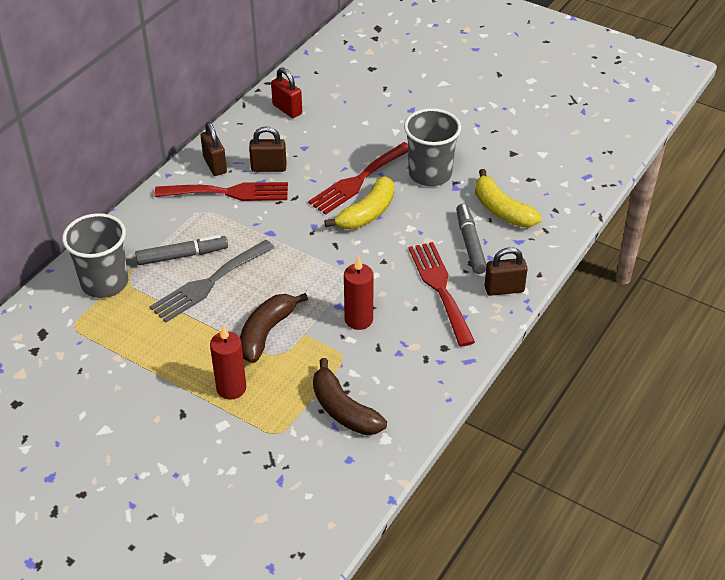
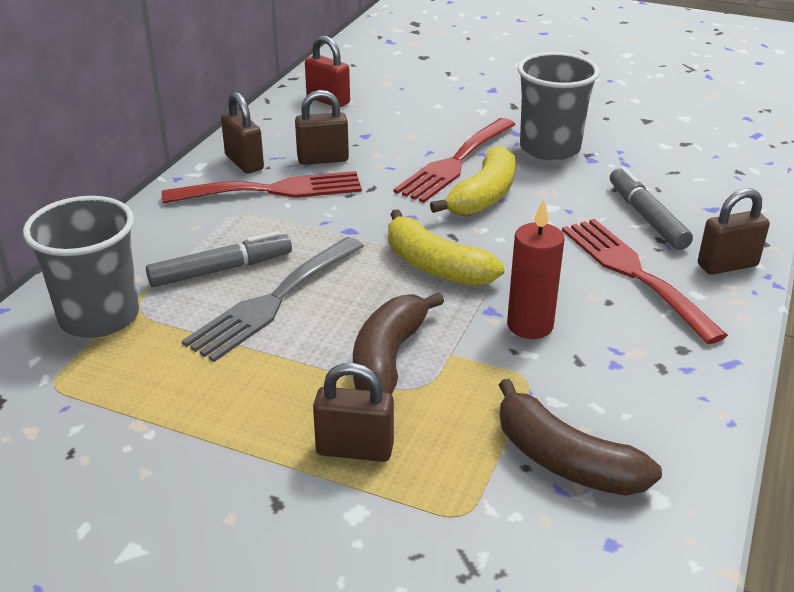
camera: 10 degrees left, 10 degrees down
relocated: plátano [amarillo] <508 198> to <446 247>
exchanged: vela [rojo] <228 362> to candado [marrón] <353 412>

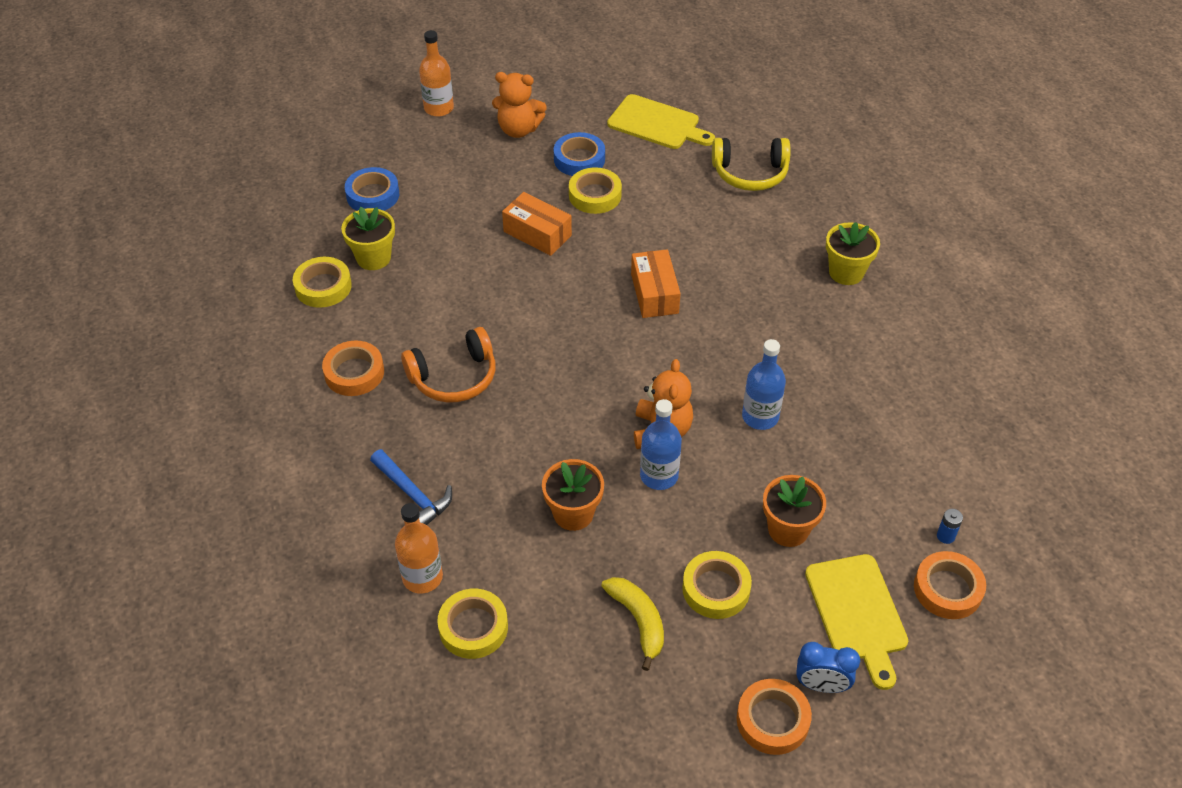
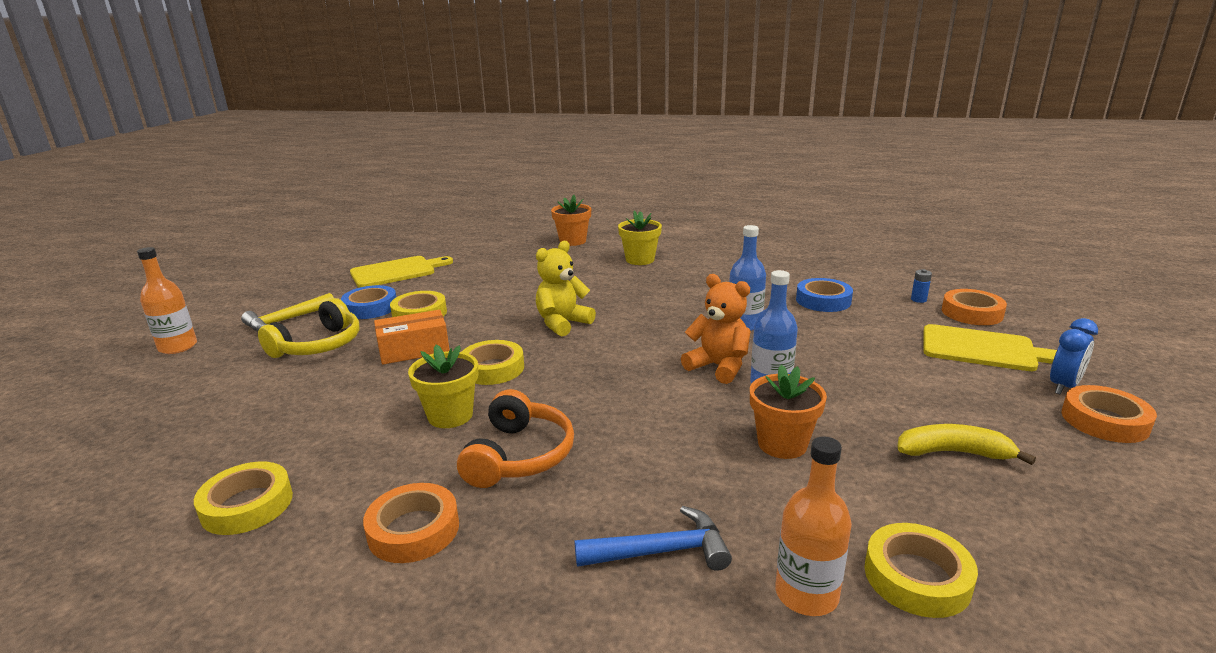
camera: 55 degrees left, 25 degrees down
relocated: auriculares [amarillo] <751 164> to <308 328>; maceta [amarillo] <368 238> to <443 386>; cinta adhesiva [amarillo] <717 585> to <493 362>; maceta [naranja] <794 511> to <571 220>; cinta adhesiva [azul] <372 189> to <824 295>
exchanged: osito [naranja] <519 105> to martillo [amarillo] <287 312>; caja [naranja] <656 283> to osito [amarillo] <566 288>

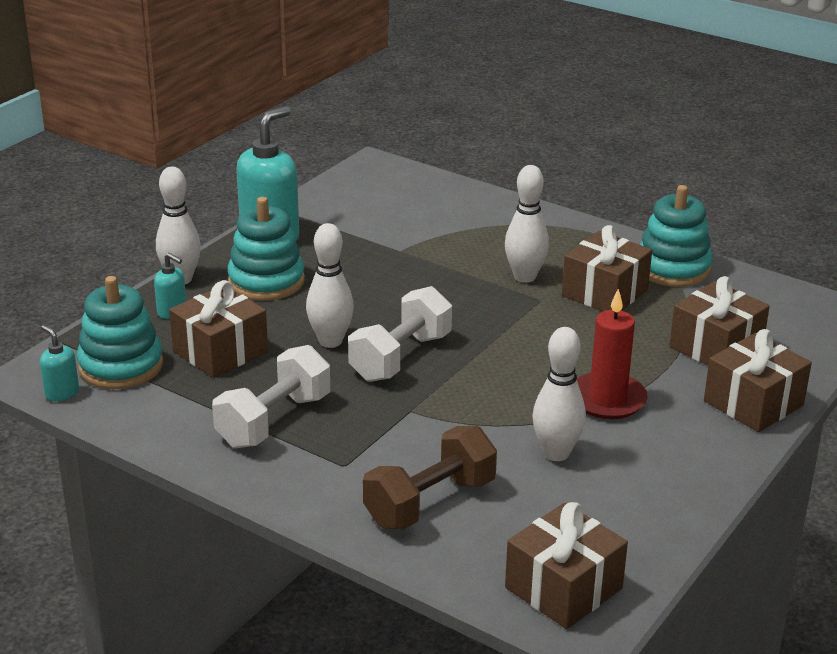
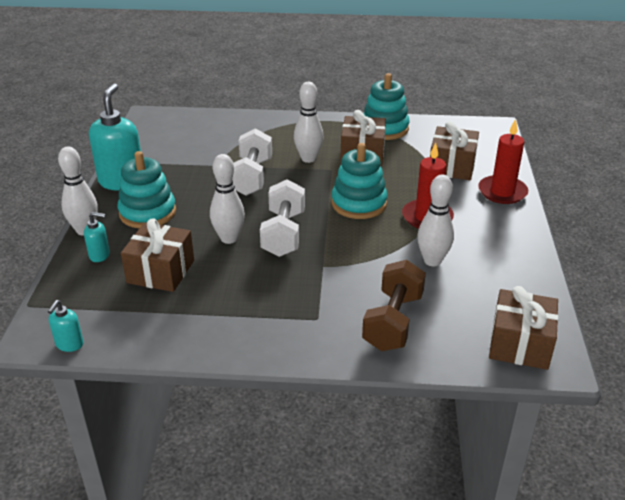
camera: 30 degrees left, 5 degrees up
relocated: mancuerna [blanco] <271 396> to <252 162>; juguete apilable [turquesa] <120 332> to <359 181>
exchanged: regalo [marrón] <758 380> to vela [rojo] <503 161>
spun: dispensador de jabón [turquesa] <59 363> = <66 326> 90 degrees counterclockwise

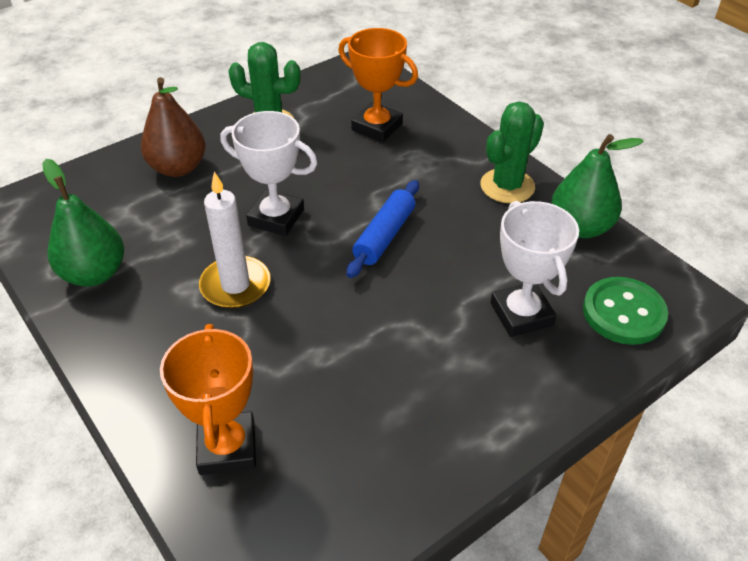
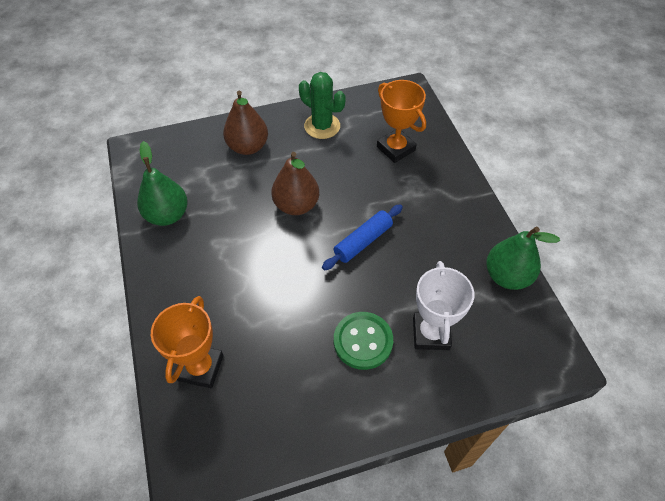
camera: 20 degrees right, 10 degrees up
missing: vela [blanco] <235 239>; cactus [verde] <512 152>
relocated: botón [verde] <625 311> to <363 341>
exchanged: trofeo [blanco] <269 173> to pera [marrón] <295 183>

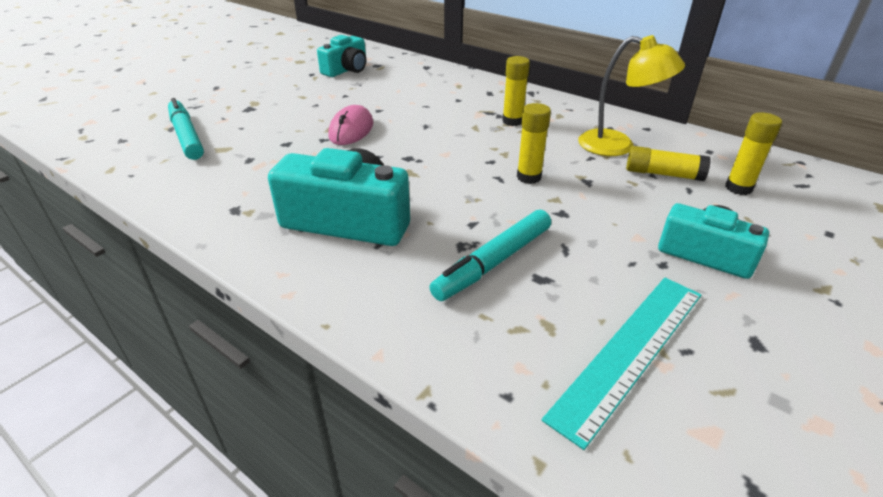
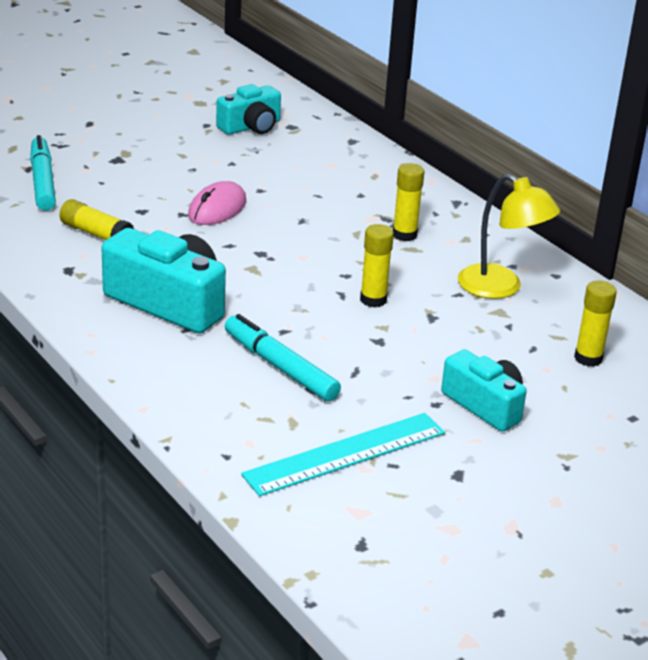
camera: 15 degrees right, 5 degrees down
relocated: barra de pegamento [amarillo] <668 163> to <96 219>
spun: rotulador [turquesa] <490 255> = <283 358> 75 degrees clockwise

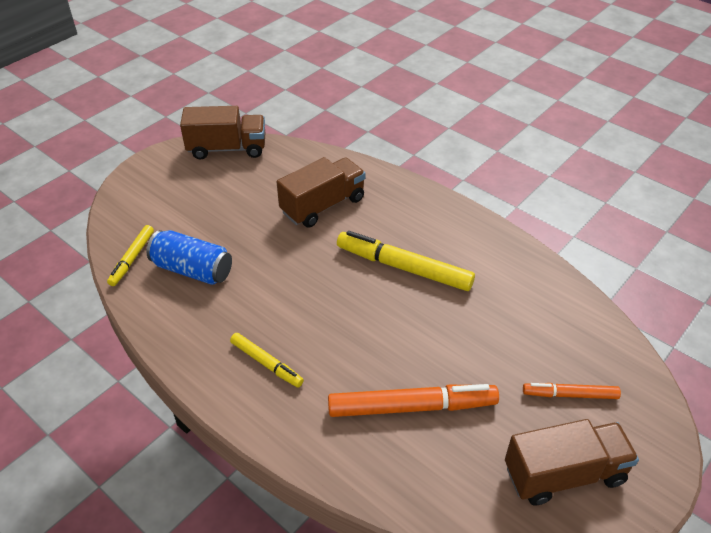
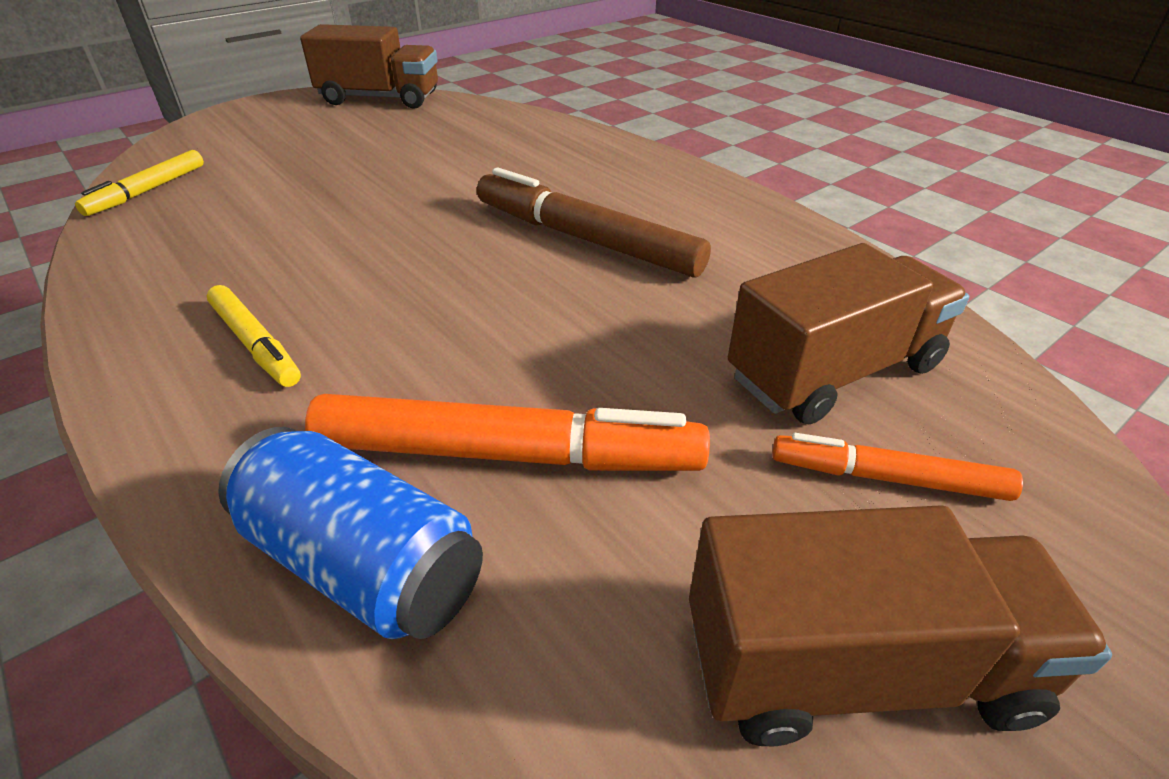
camera: 10 degrees right, 5 degrees down
relocated: lata [azul] <189 257> to <350 533>; camión [marrón] <321 192> to <848 333>
colour: rotulador [amarillo] <406 261> to rotulador [marrón] <594 223>

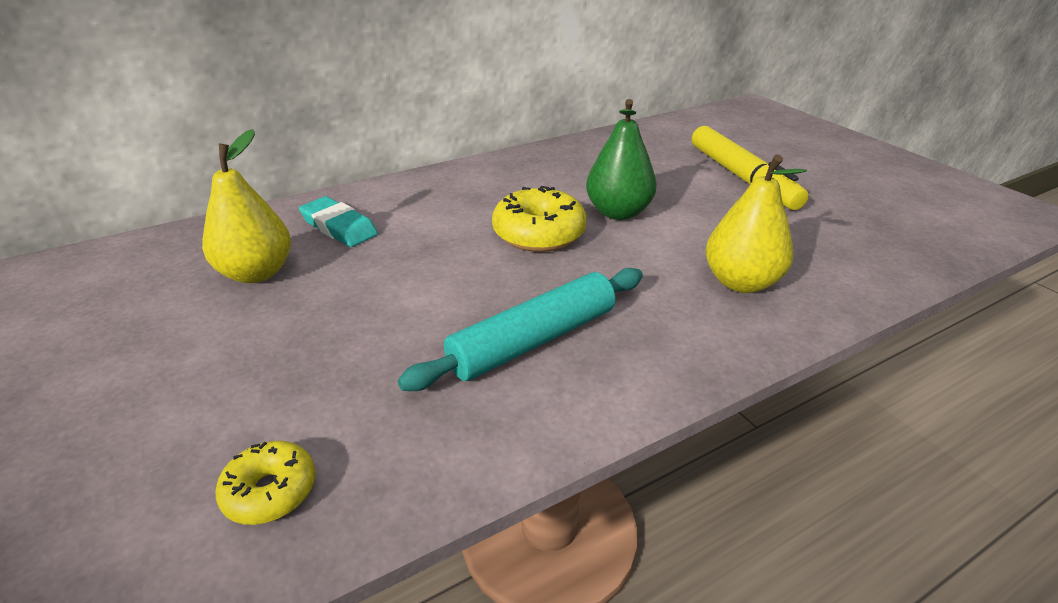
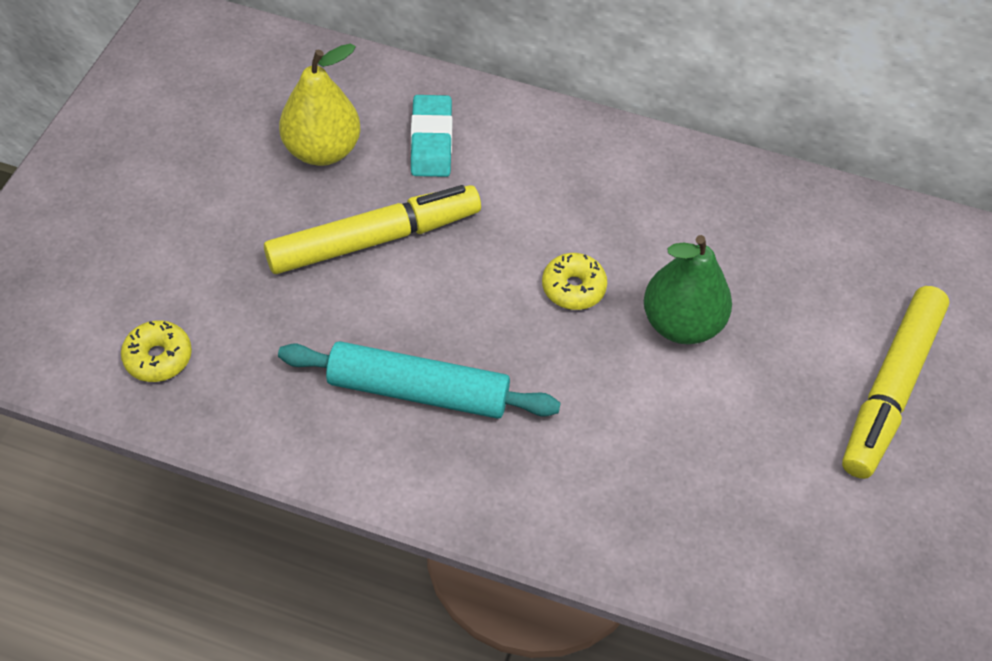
camera: 45 degrees right, 20 degrees up
missing: pera [amarillo] <756 224>
appeared: rotulador [amarillo] <372 229>
size: rosquilla [amarillo] <539 219> = <574 281> x0.59

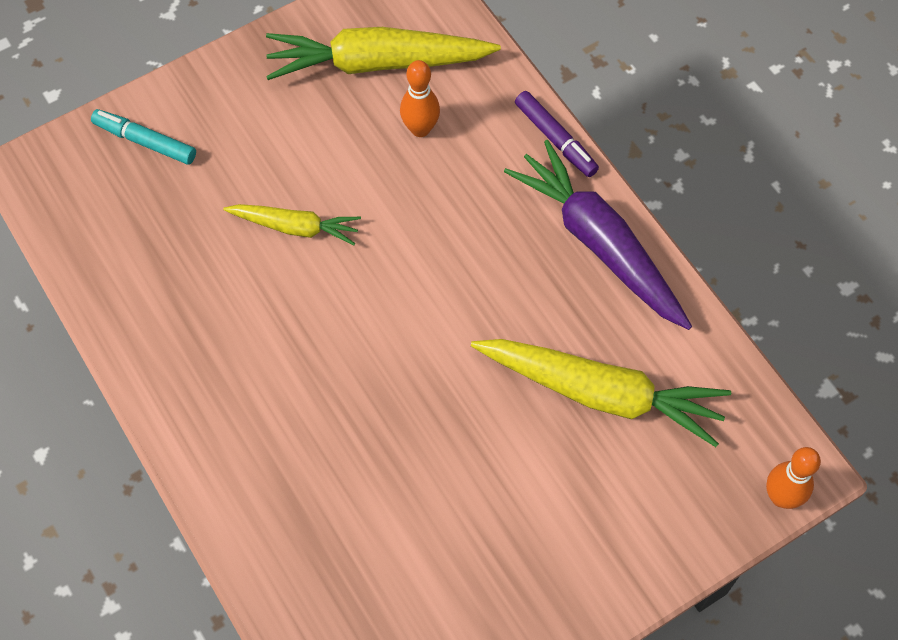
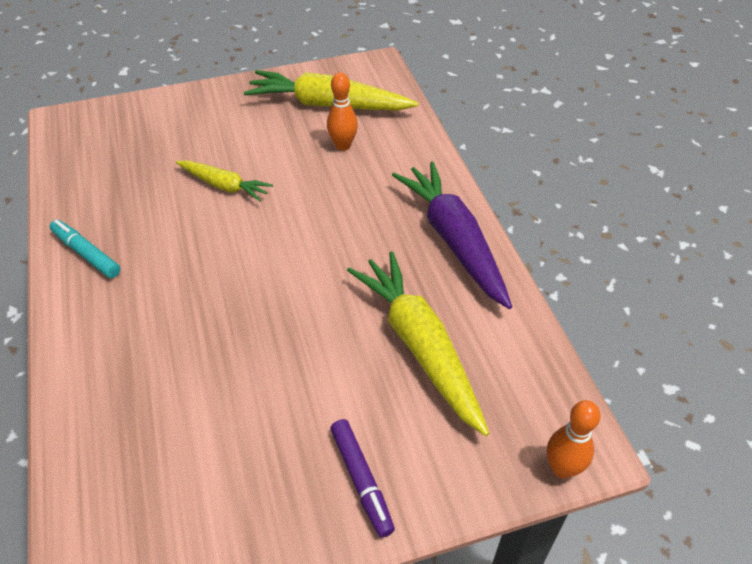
camera: 15 degrees right, 15 degrees down
relocated: rotulador [turquesa] <143 136> to <85 249>; rotulador [morado] <557 134> to <362 478>
spun: zanahoria [amarillo] <601 393> = <418 343> 150 degrees counterclockwise

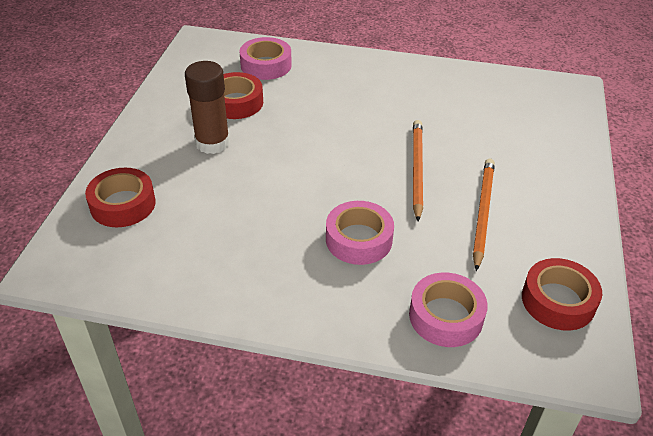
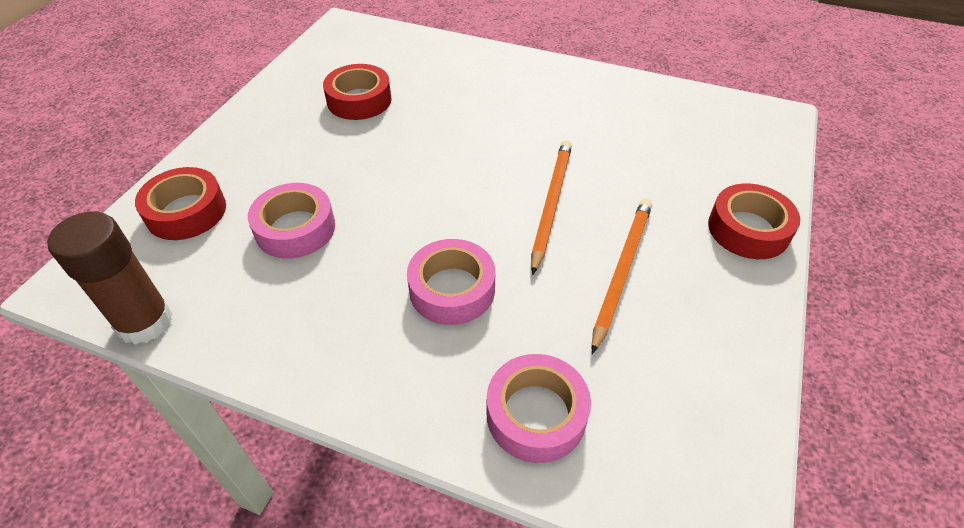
camera: 10 degrees right, 5 degrees up
relocated: barra de pegamento [marrón] <207 107> to <110 278>; cinta adhesiva [rosa] <265 58> to <291 221>; cinta adhesiva [rojo] <562 294> to <754 221>

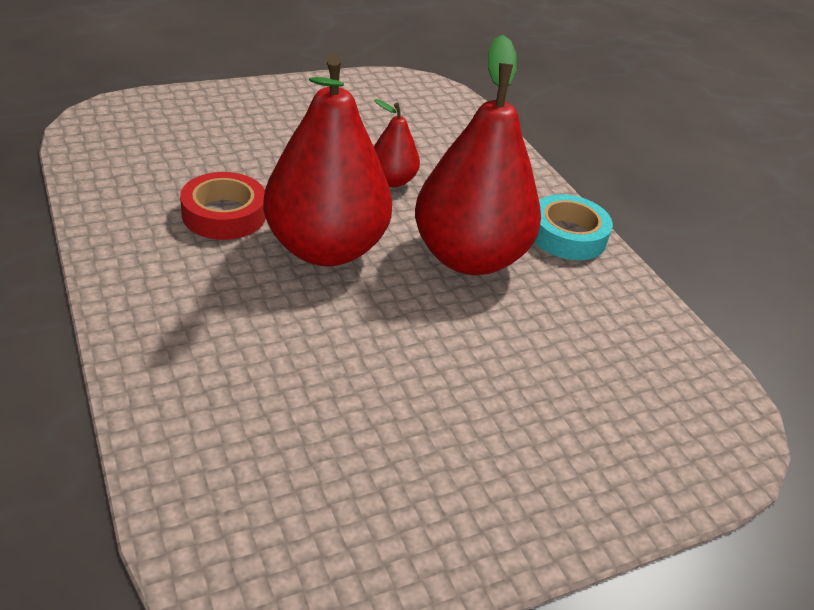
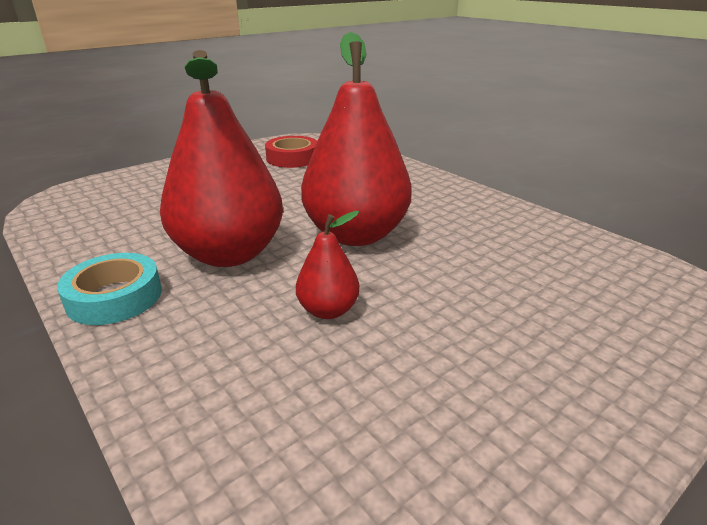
camera: 170 degrees right, 10 degrees down
relocated: cinta adhesiva [rojo] <223 206> to <291 152>

